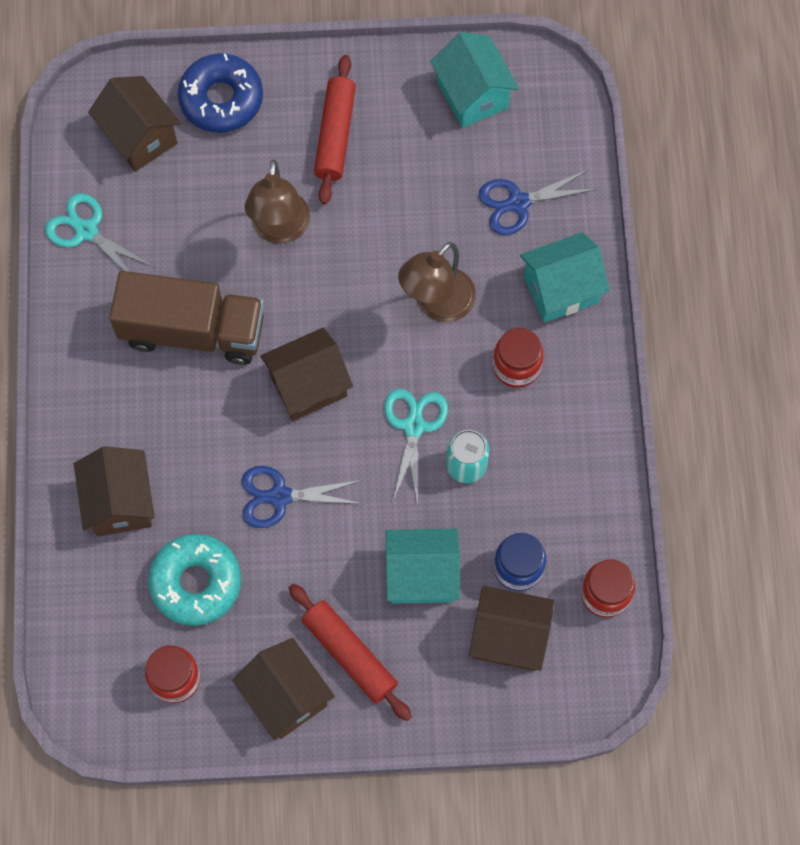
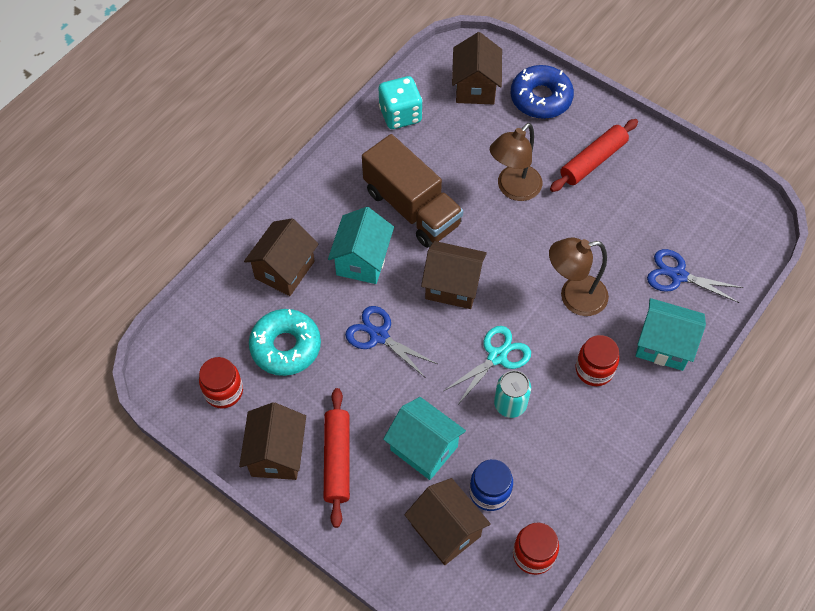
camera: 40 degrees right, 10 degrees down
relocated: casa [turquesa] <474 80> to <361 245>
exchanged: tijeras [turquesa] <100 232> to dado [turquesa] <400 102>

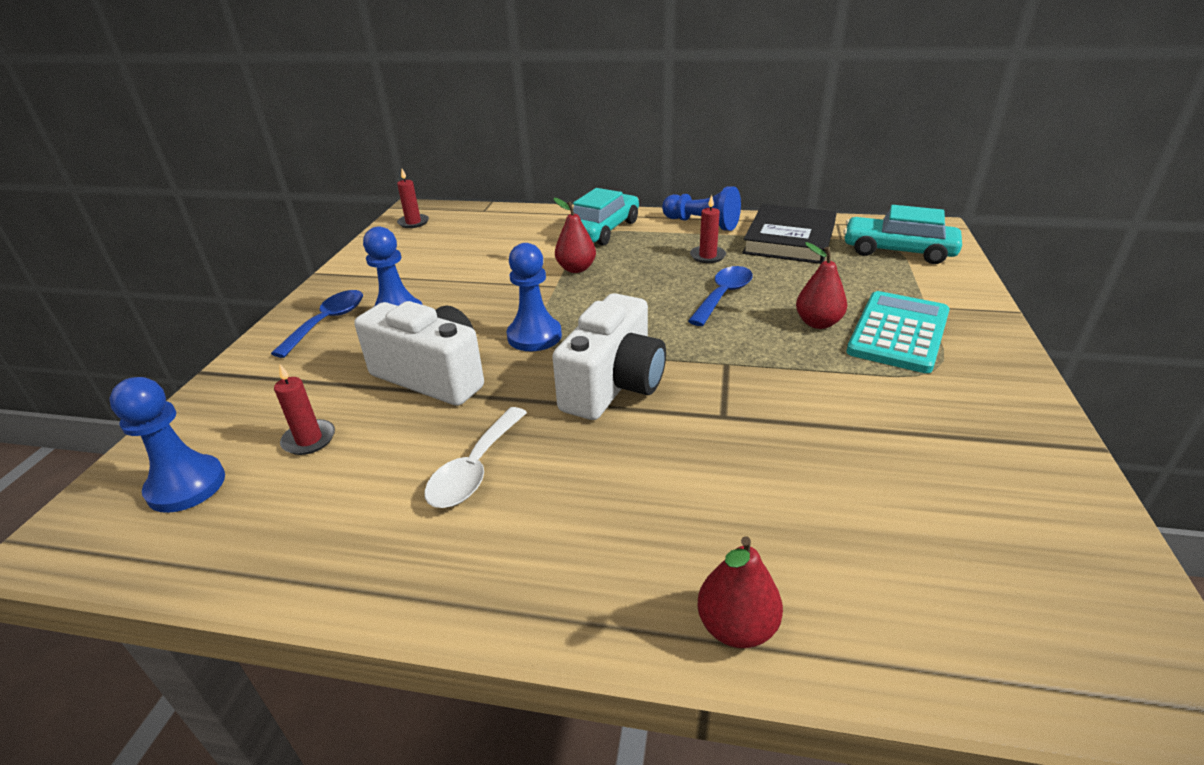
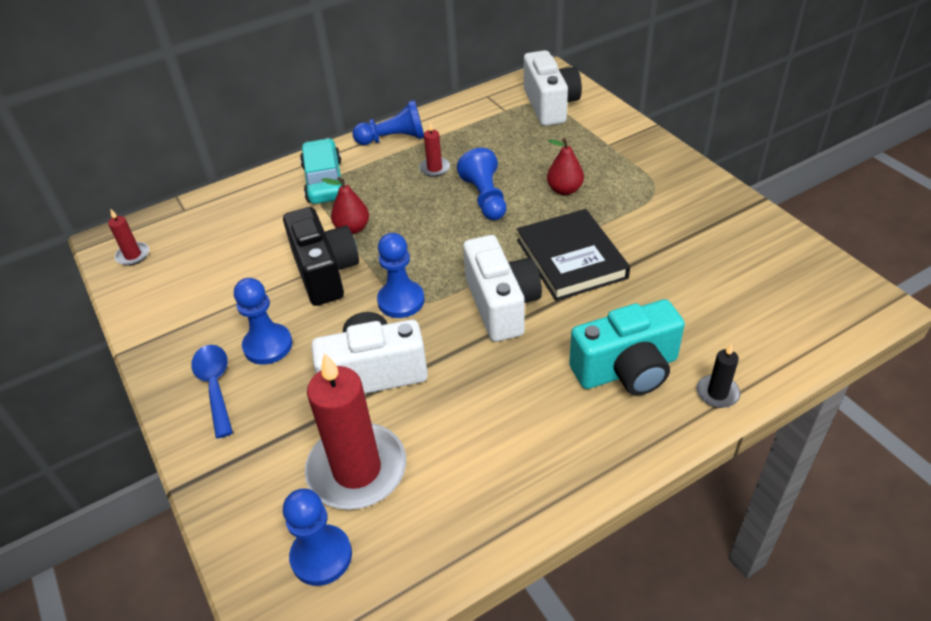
camera: 40 degrees left, 10 degrees up
missing: cuchara [blanco] <475 457>; calculadora [turquesa] <898 332>
appeared: cámara [negro] <321 256>; cámara [turquesa] <627 347>
relocated: libro [negro] <789 234> to <573 255>
exchanged: cuchara [azul] <720 296> to peón [azul] <481 184>; coche [turquesa] <902 234> to cámara [blanco] <553 88>; pera [rojo] <740 592> to vela [negro] <718 376>
size: vela [rojo] <304 409> = <355 431> x2.28

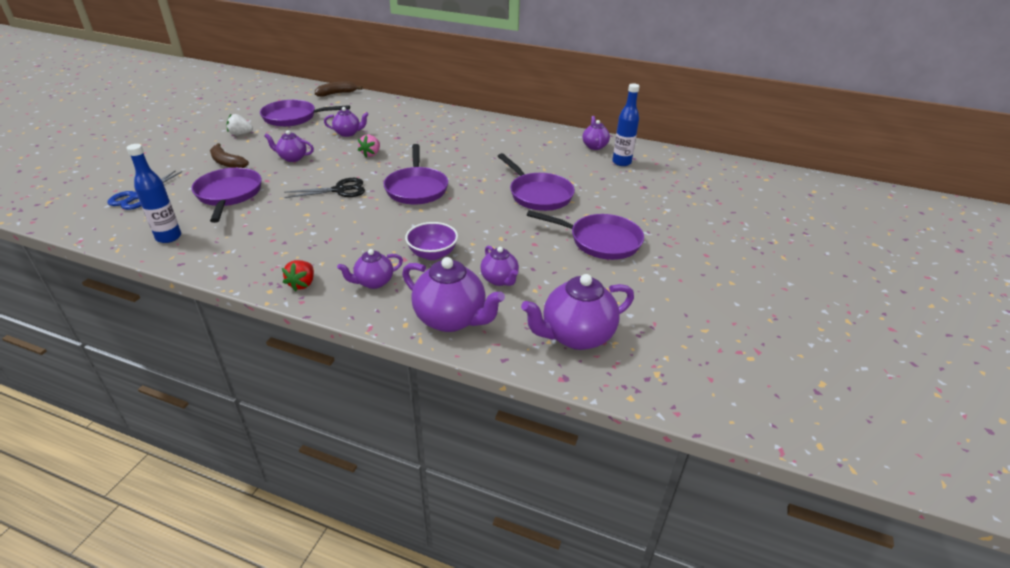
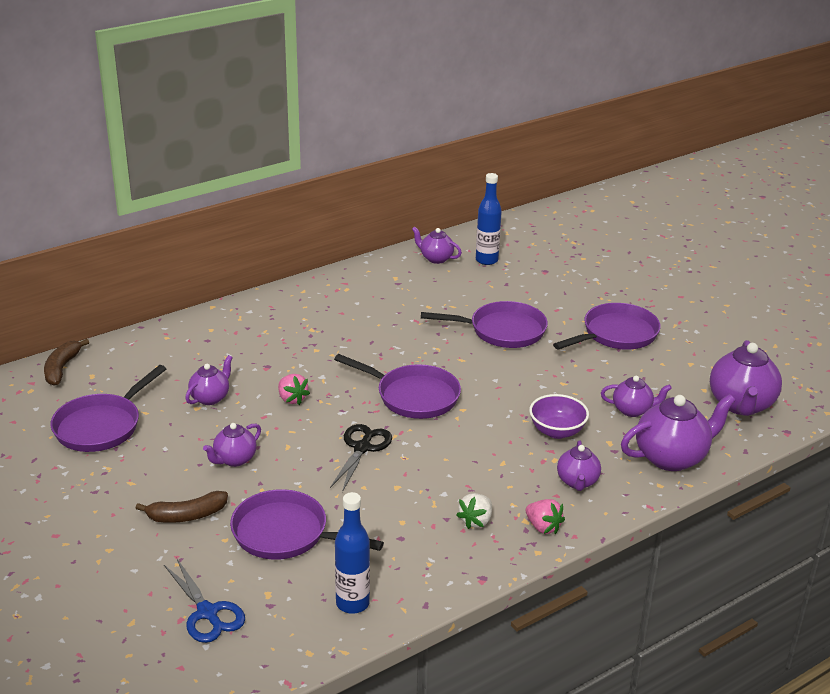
camera: 55 degrees left, 5 degrees down
relocated: fresa [blanco] <240 124> to <474 511>
colour: fresa [rojo] <298 275> to fresa [rosa] <545 516>

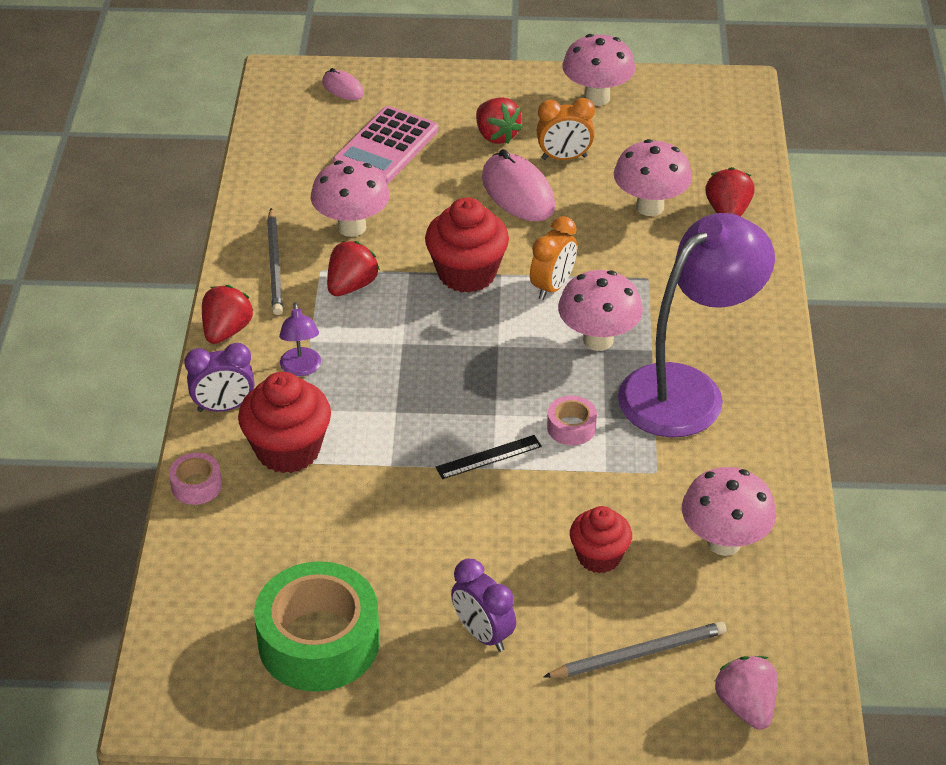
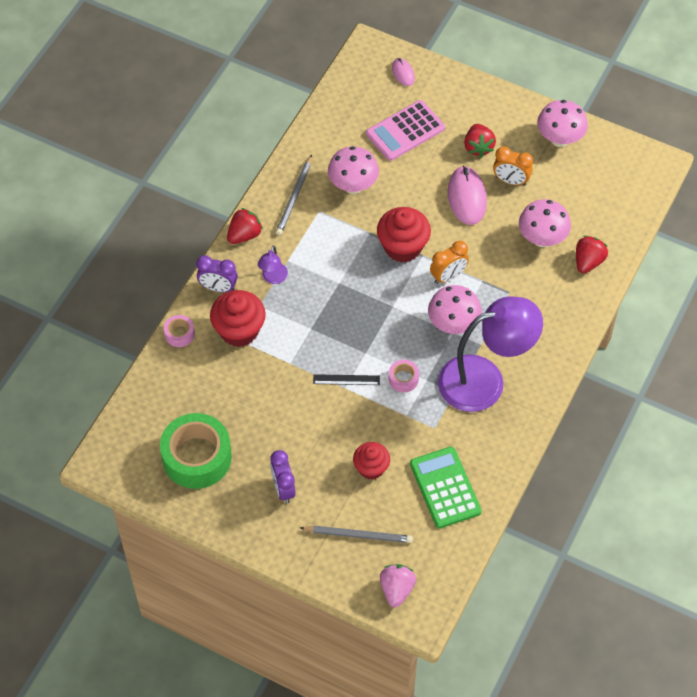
camera: 25 degrees right, 15 degrees up
missing: fresa [rojo] <353 268>
exchanged: seta [rosa] <729 511> to calculadora [verde] <445 487>

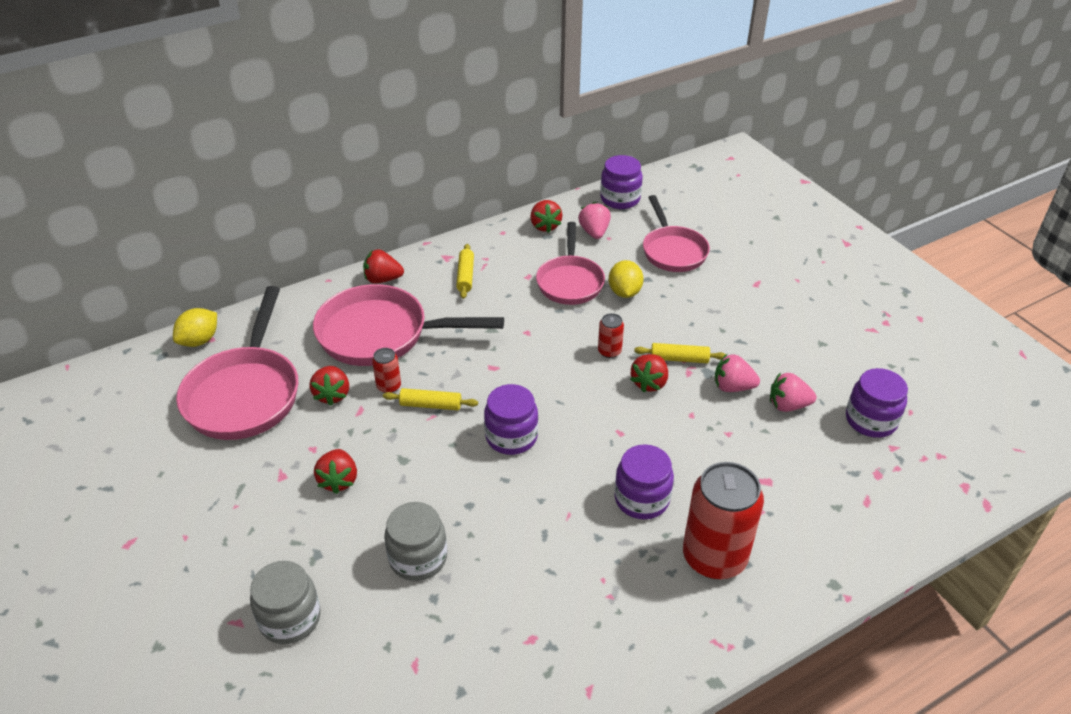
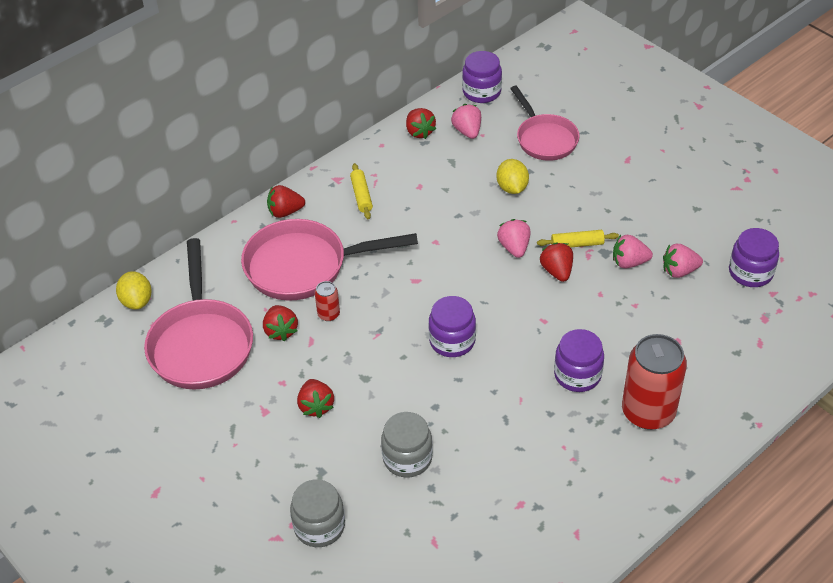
camera: 10 degrees left, 5 degrees up
missing: rodillo [amarillo] <430 399>; sartén [rosa] <570 263>
exchanged: lata [rojo] <611 335> to fresa [rosa] <513 238>
spun: limón [amarillo] <195 327> = <134 290> 45 degrees counterclockwise; fresa [rojo] <649 373> = <556 262> 150 degrees clockwise

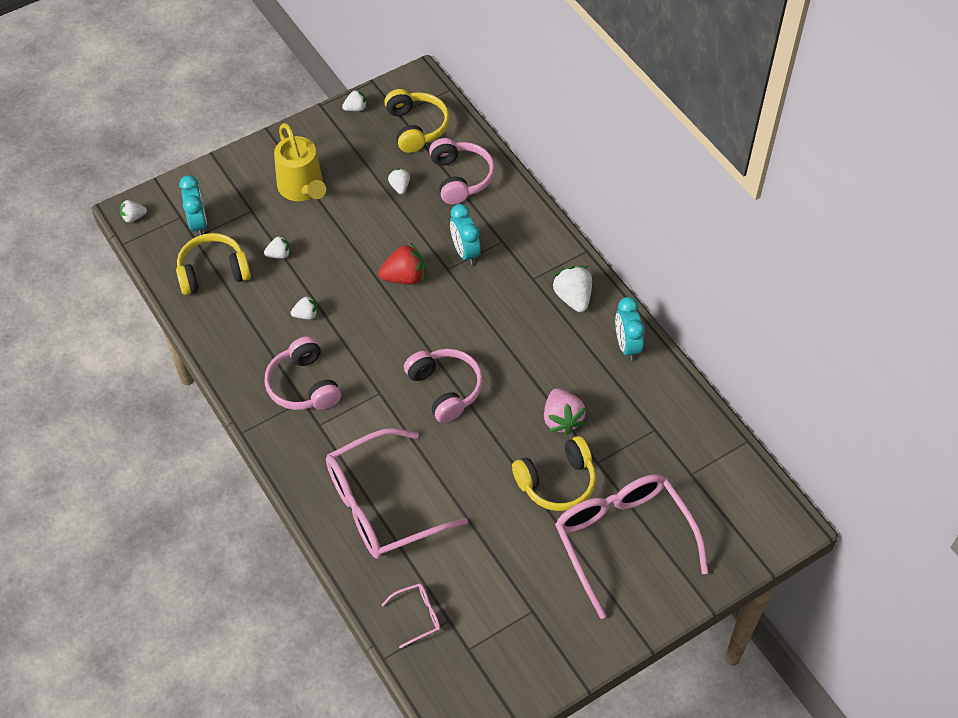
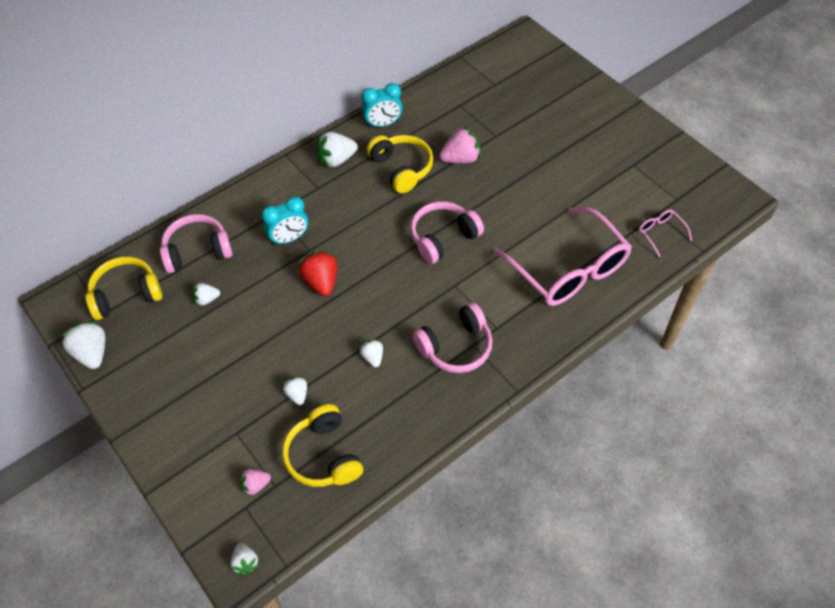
camera: 95 degrees left, 0 degrees up
missing: regadera [amarillo] <300 162>; gafas [rosa] <631 546>
relocated: auriculares [amarillo] <554 473> to <400 164>
exchanged: despertador [turquesa] <193 205> to fresa [rosa] <255 483>
size: fresa [blanco] <354 100> = <82 345> x1.72

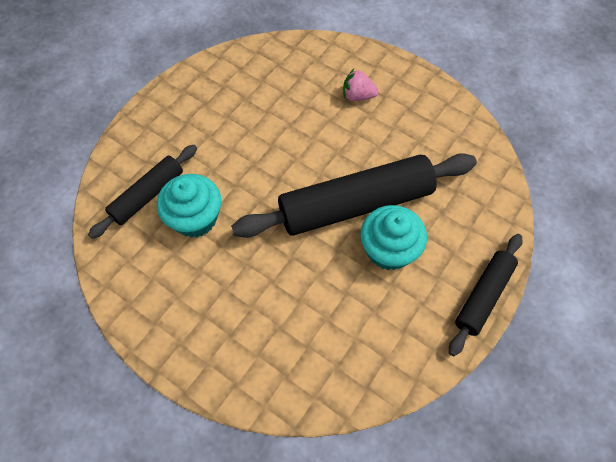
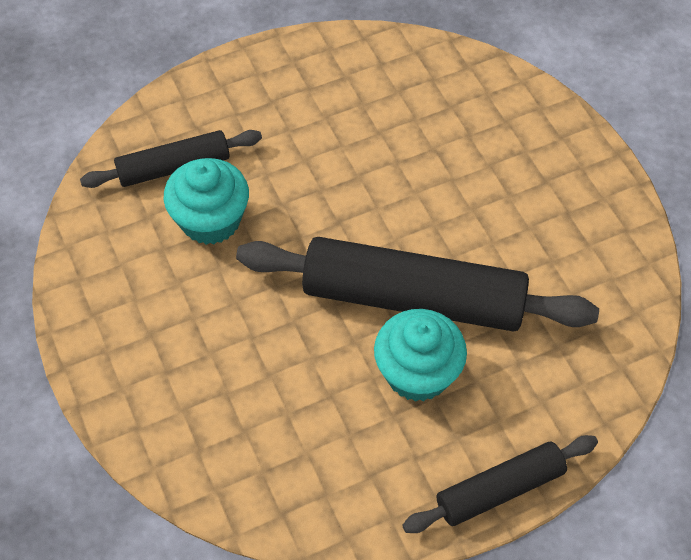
camera: 30 degrees right, 5 degrees down
missing: fresa [rosa] <360 85>

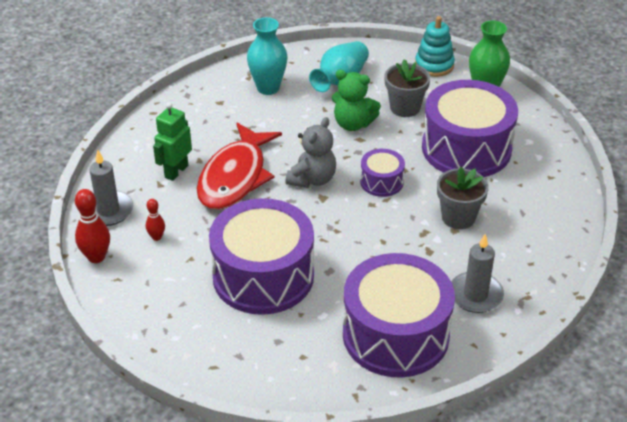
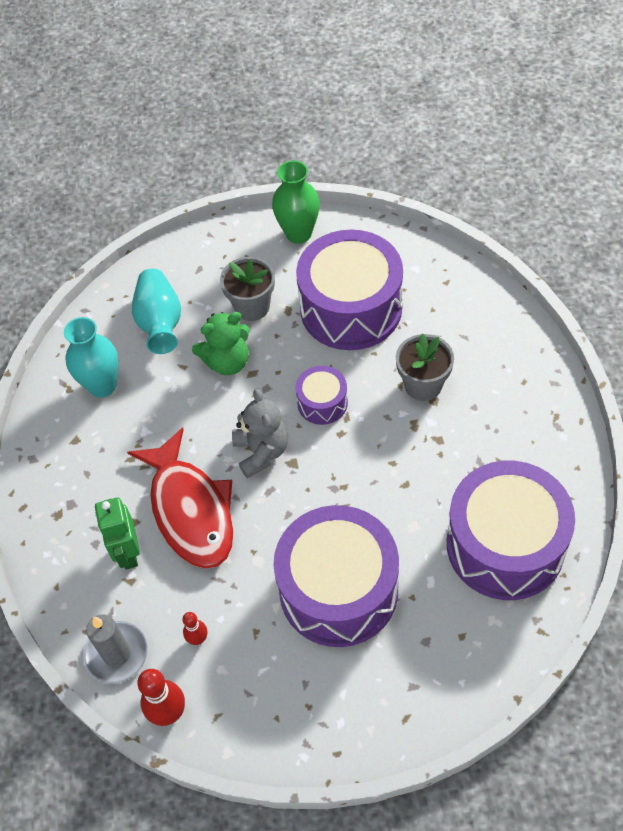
camera: 40 degrees left, 15 degrees up
missing: juguete apilable [turquesa] <435 46>; vela [gris] <477 273>

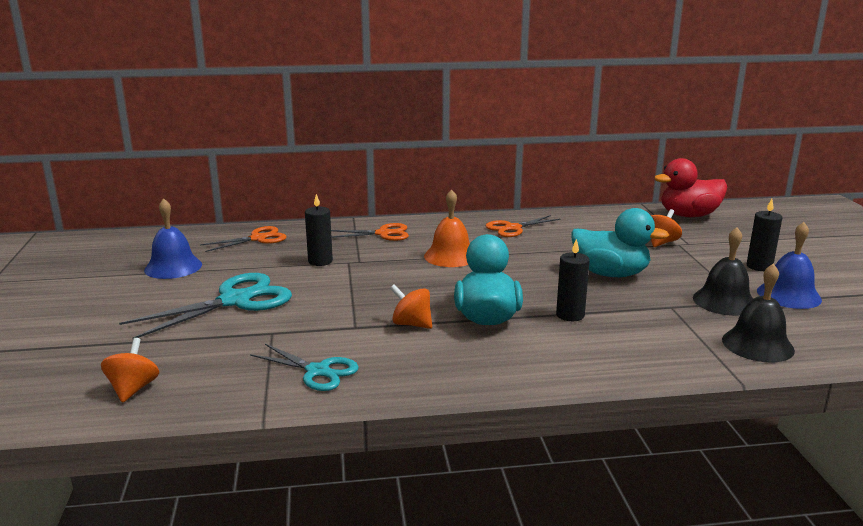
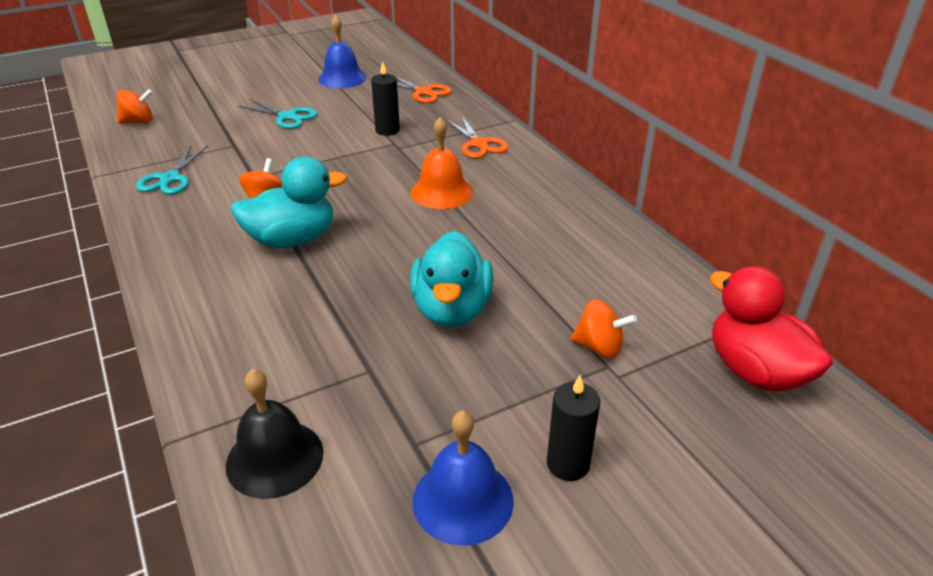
camera: 70 degrees right, 15 degrees up
missing: tijeras [naranja] <522 226>; vela [negro] <573 280>; campana [negro] <723 271>
size: tijeras [turquesa] <205 306> = <277 114> x0.61

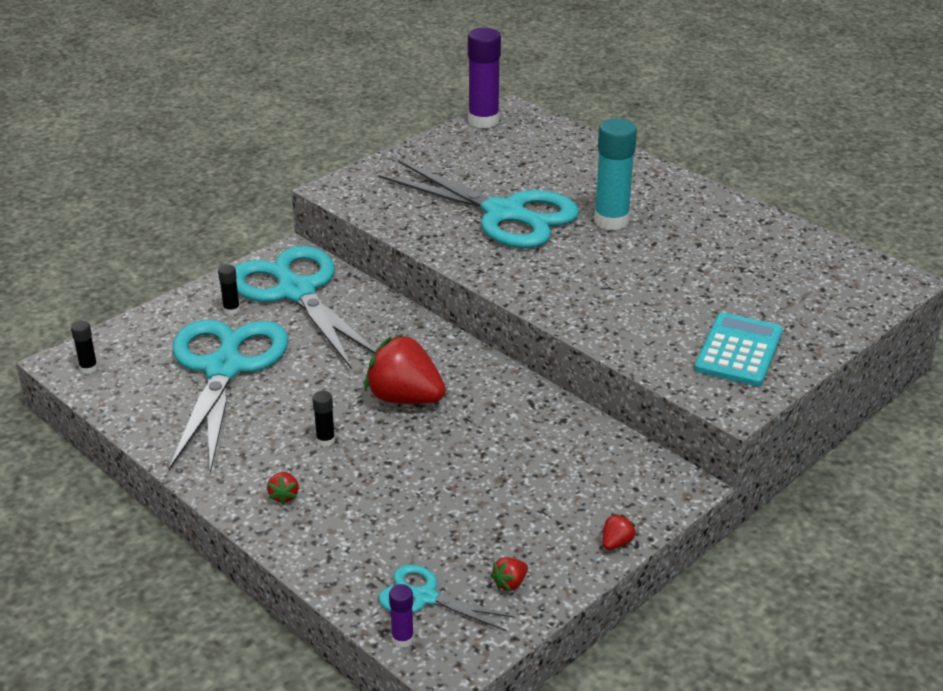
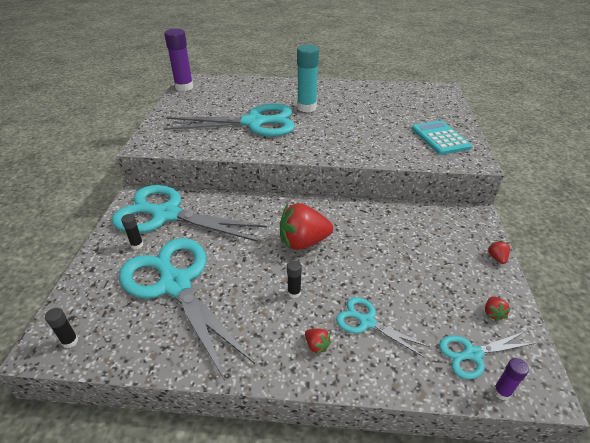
camera: 40 degrees left, 5 degrees up
appeared: tijeras [turquesa] <383 327>

